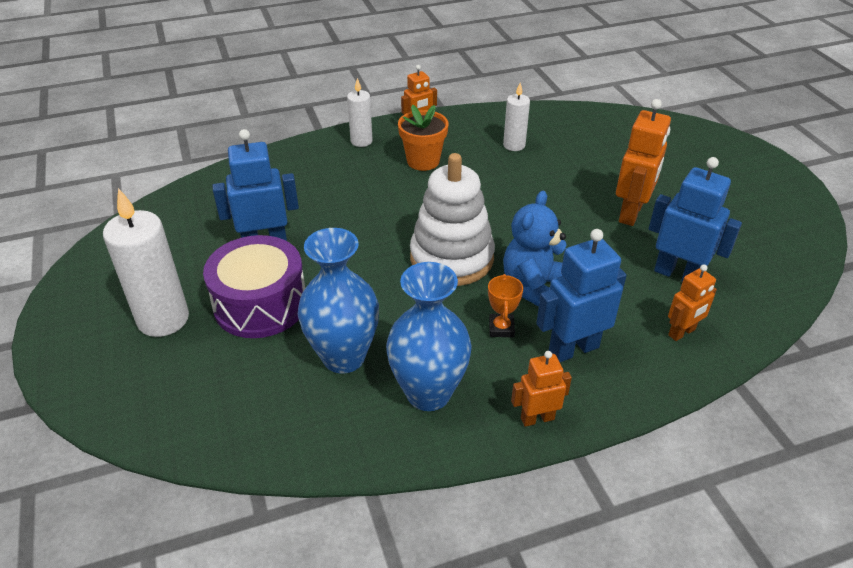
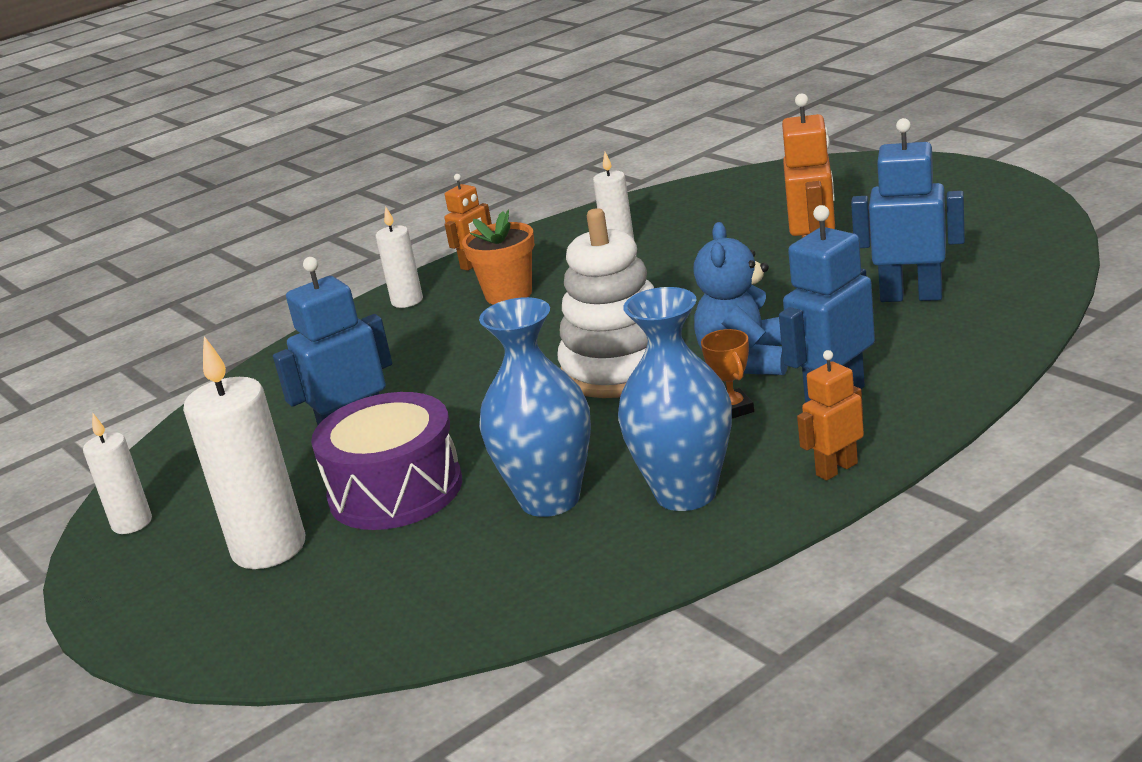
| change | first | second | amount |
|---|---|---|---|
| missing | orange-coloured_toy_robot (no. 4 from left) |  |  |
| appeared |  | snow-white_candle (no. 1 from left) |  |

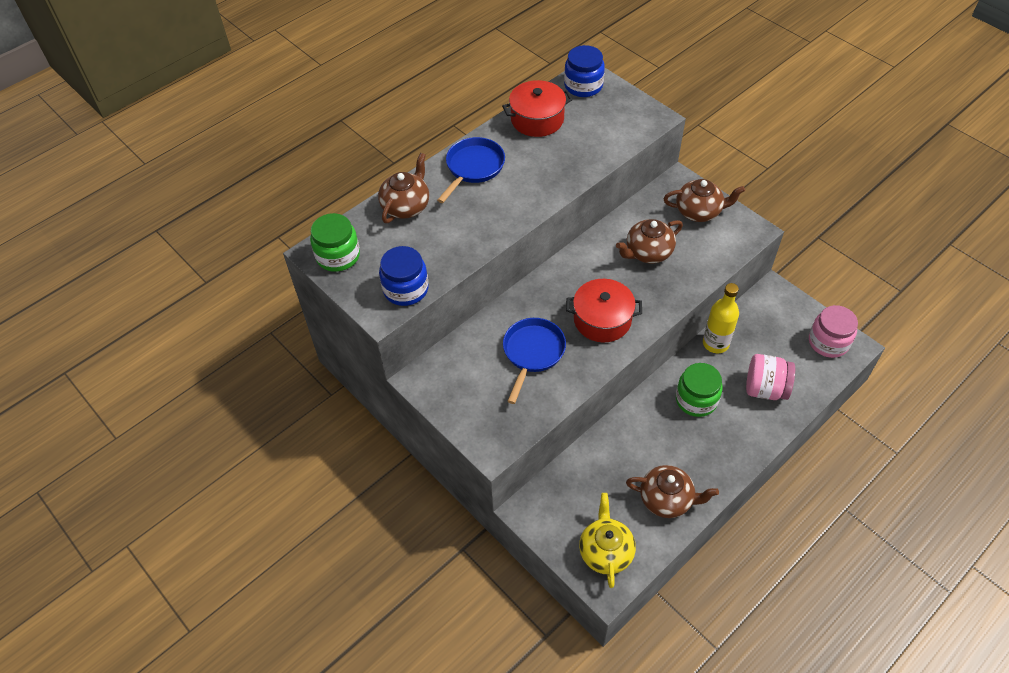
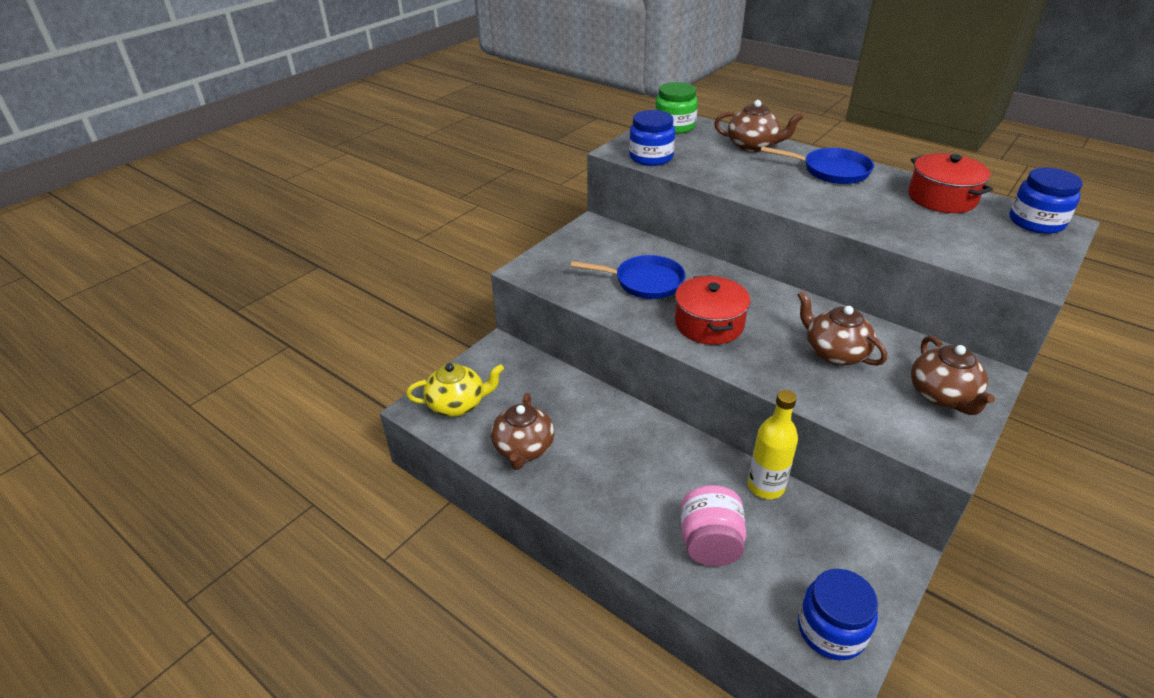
| change | first | second | amount |
|---|---|---|---|
| colour | rosy_jar (no. 2 from left) | blue_jar (no. 2 from left) |  |
| missing | green_jar (no. 2 from left) |  |  |

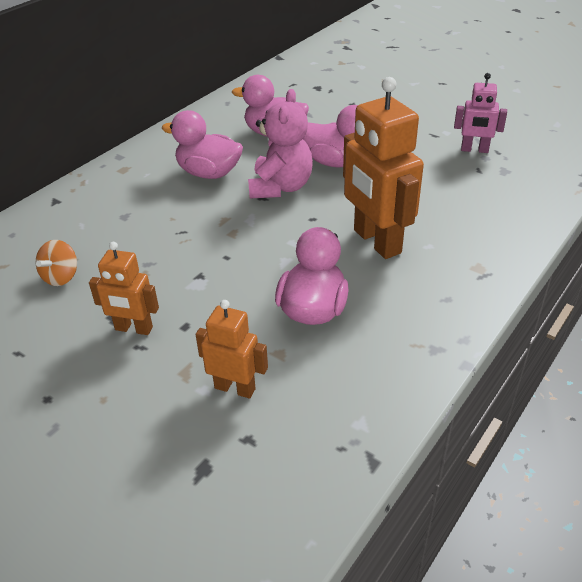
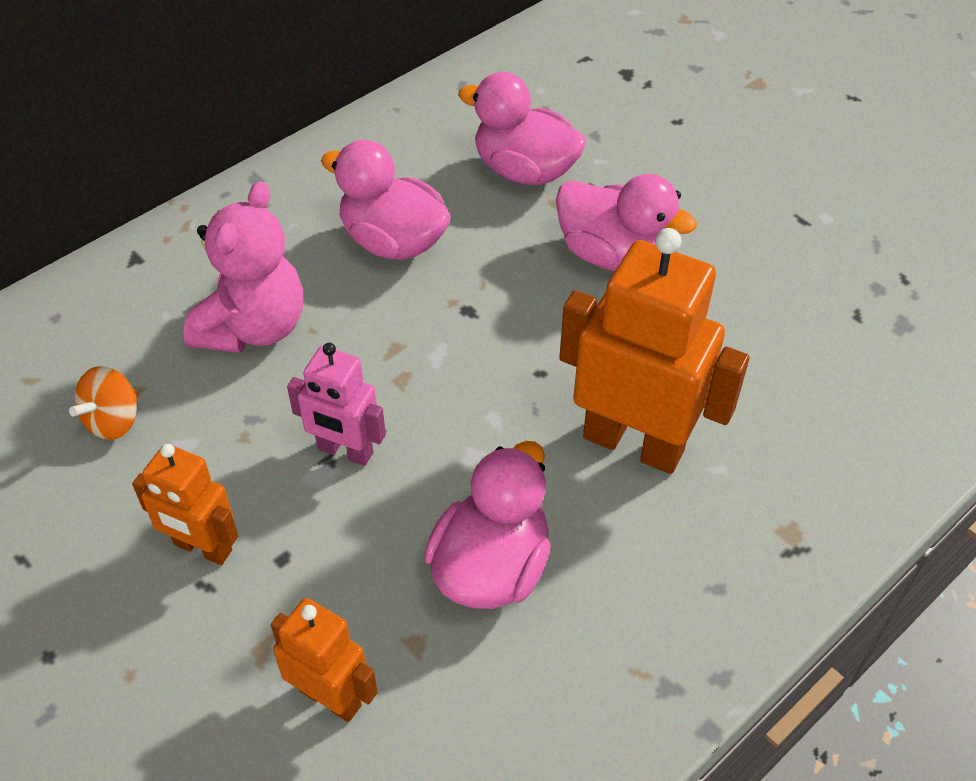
| change | first | second | amount |
|---|---|---|---|
| relocated | rosy_toy_robot |  |  |
| spun | orange-coloured_toy_robot (no. 3 from left) |  | 135 degrees clockwise |
| relocated | rosy_teddy_bear |  |  |

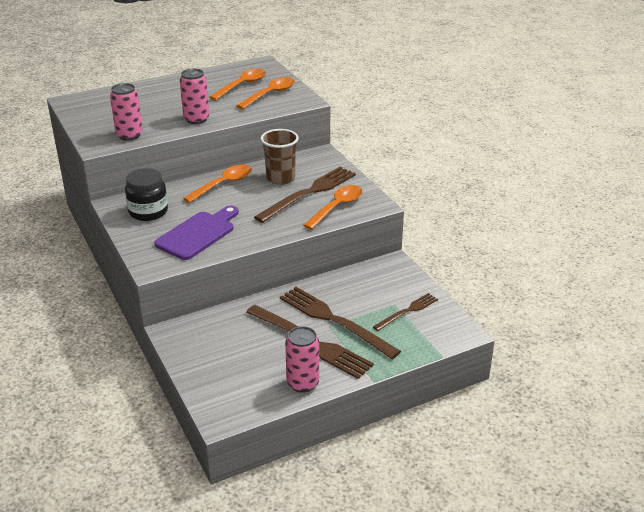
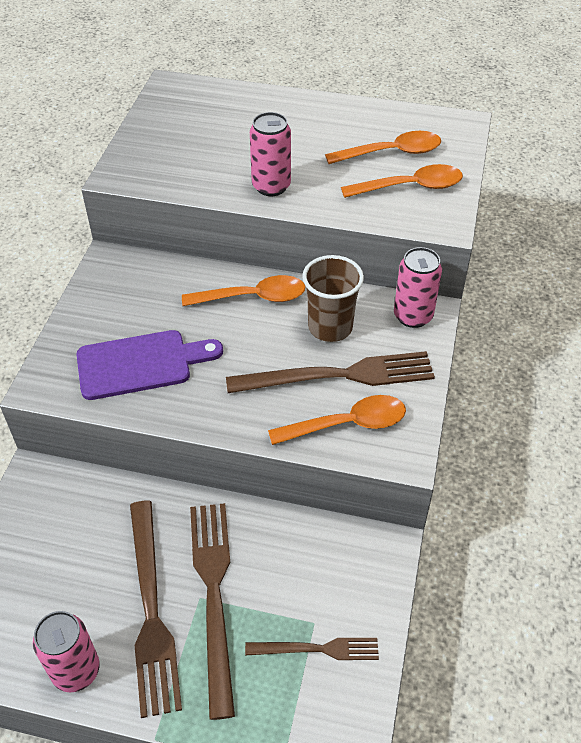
| change | first | second | amount |
|---|---|---|---|
| relocated | rosy_can (no. 1 from left in the first image) | rosy_can (no. 3 from left) |  |
| missing | black_jar |  |  |

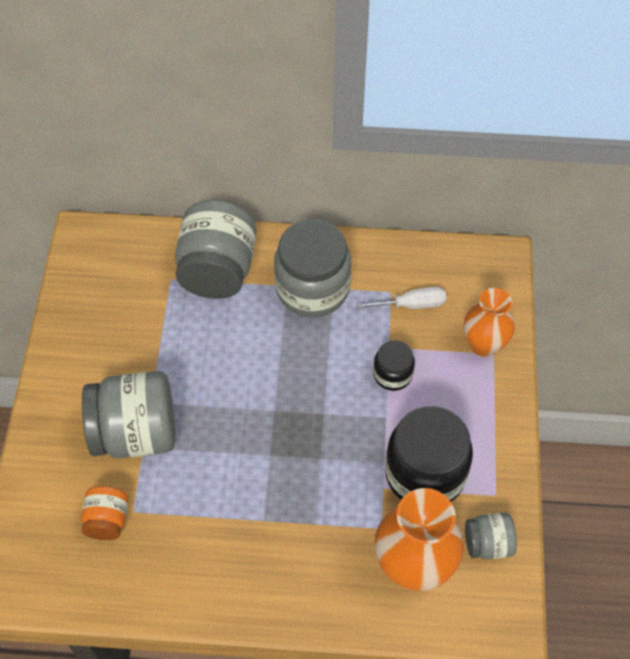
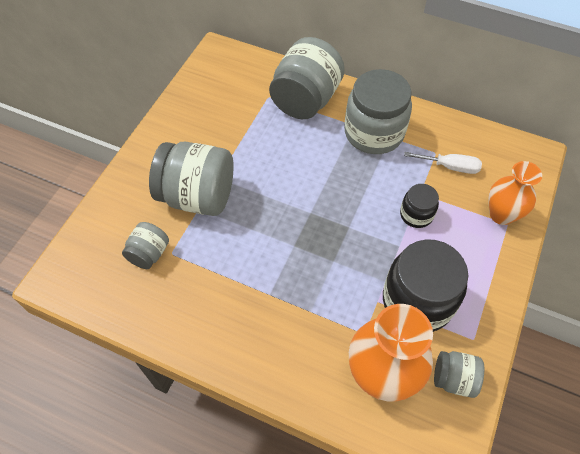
| change | first | second | amount |
|---|---|---|---|
| colour | orange-coloured_jar | ash-grey_jar (no. 1 from left) |  |

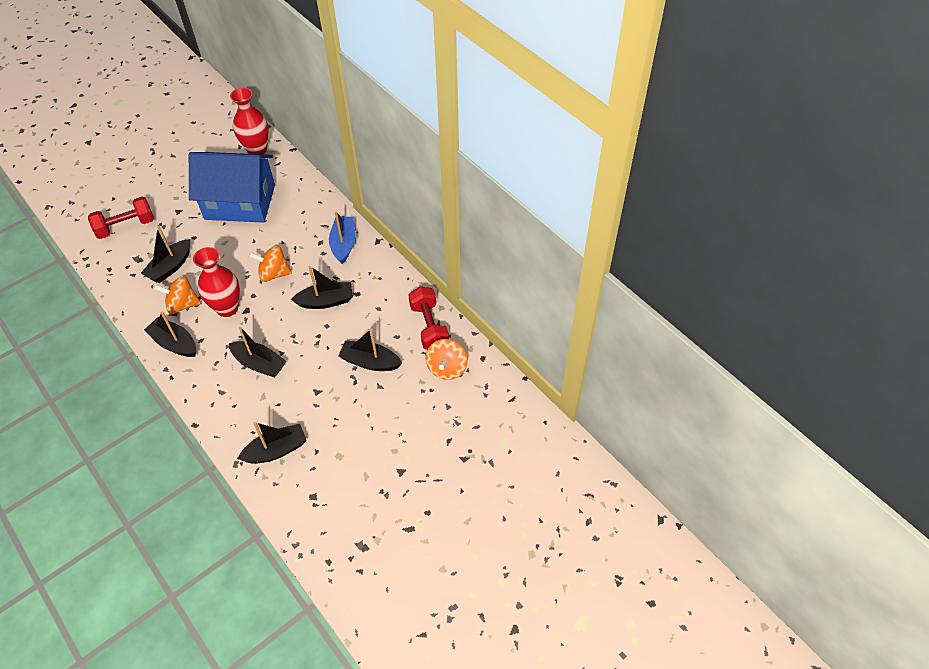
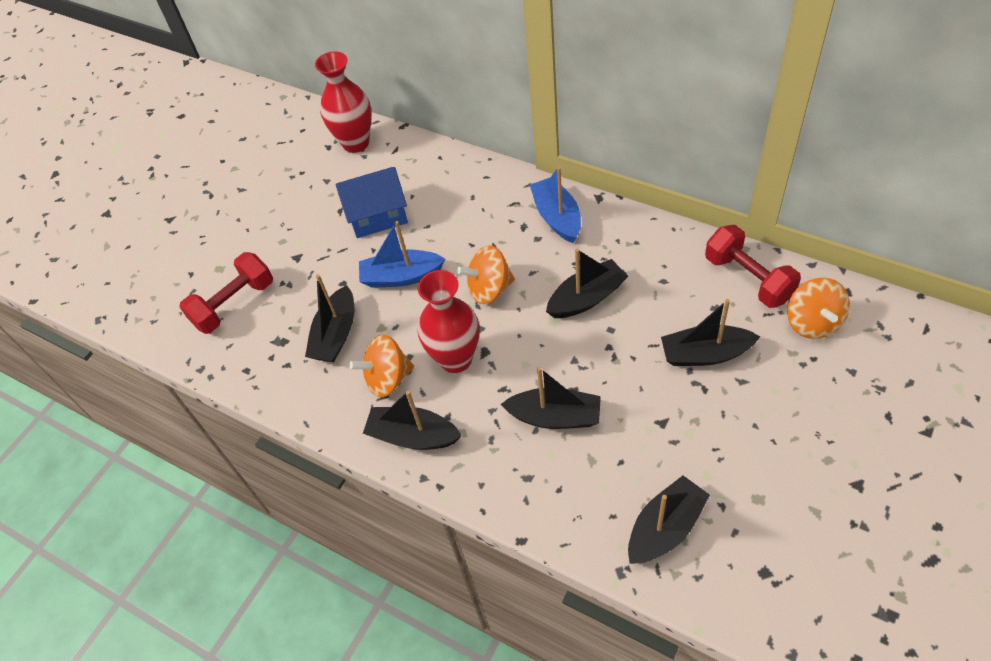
| change | first | second | amount |
|---|---|---|---|
| size | blue_toy_house |  | x0.59 |
| appeared |  | blue_boat (no. 1 from left) |  |

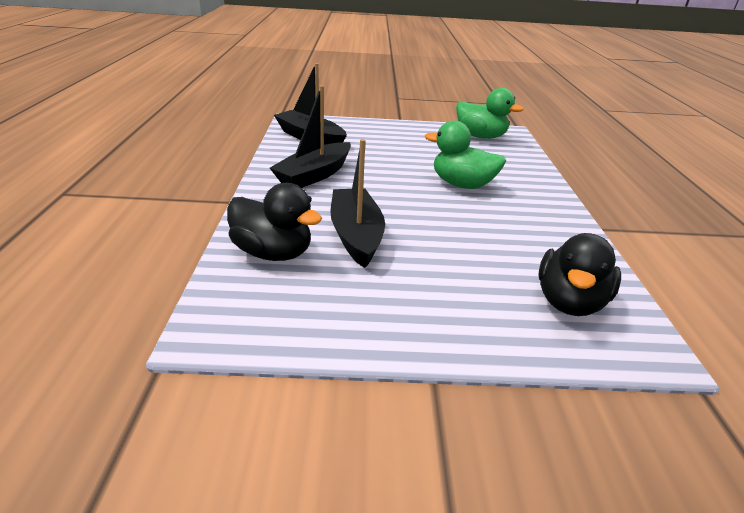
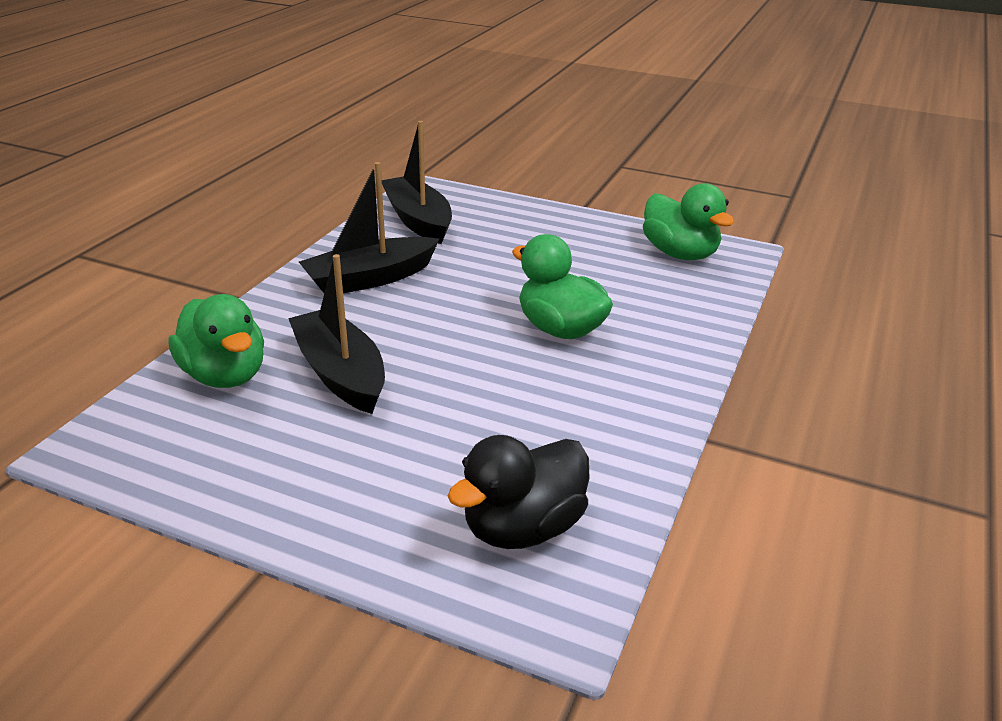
| change | first | second | amount |
|---|---|---|---|
| spun | black_boat (no. 3 from left in the first image) | black_boat (no. 1 from left) | 45 degrees counterclockwise |
| colour | black_rubber_duck (no. 1 from left) | green_rubber_duck (no. 1 from left) |  |

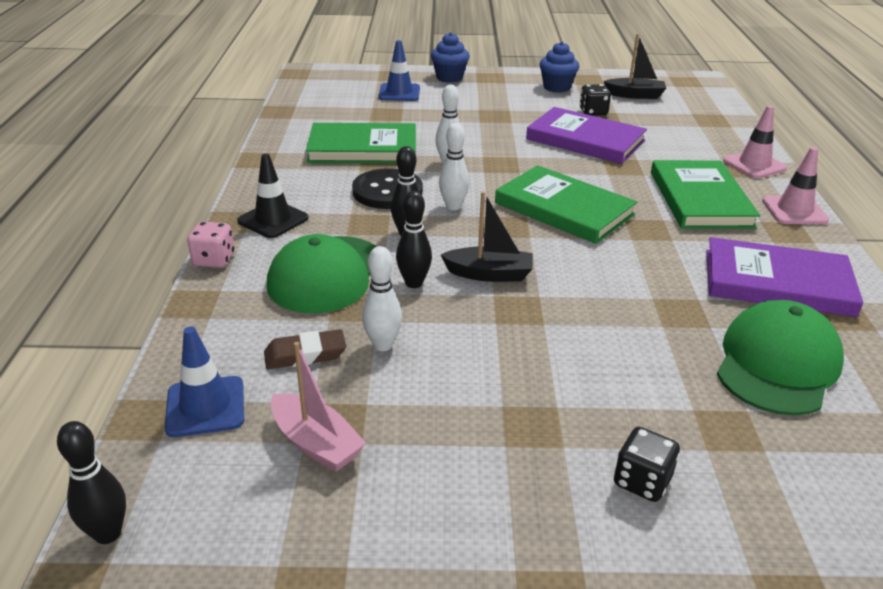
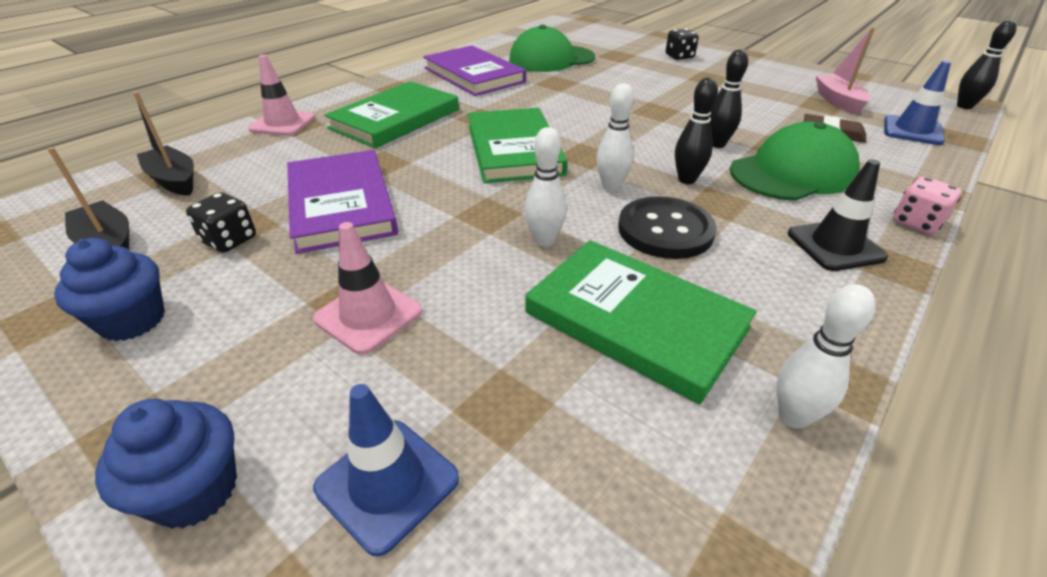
| change | first | second | amount |
|---|---|---|---|
| relocated | rosy_traffic_cone (no. 2 from left) |  |  |
| relocated | black_boat (no. 1 from left in the first image) | black_boat (no. 2 from left) |  |
| relocated | snow-white_tenpin (no. 1 from left in the first image) | snow-white_tenpin (no. 3 from left) |  |

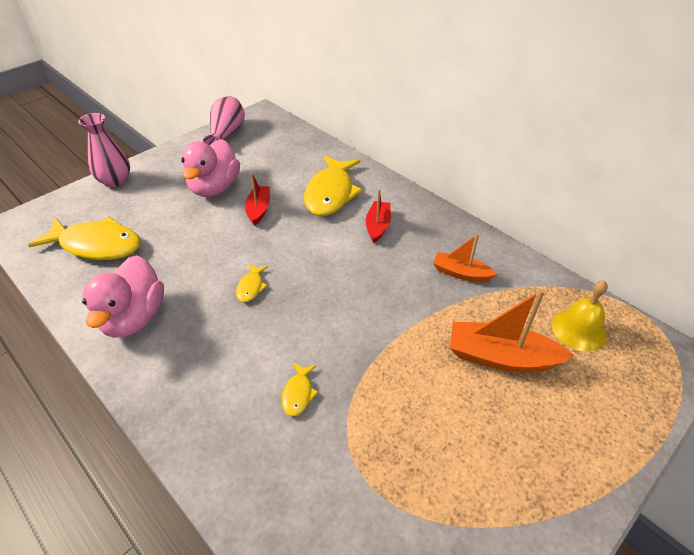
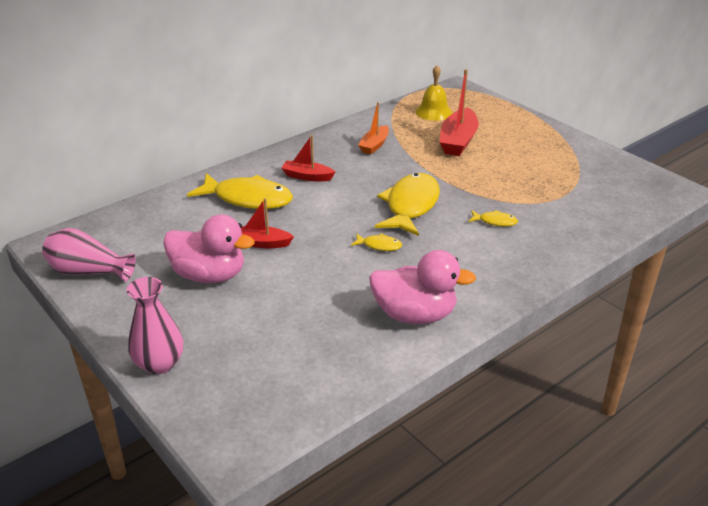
| change | first | second | amount |
|---|---|---|---|
| relocated | yellow_fish_figure (no. 1 from left in the first image) | yellow_fish_figure (no. 3 from left) |  |
| colour | orange-coloured_boat (no. 2 from left) | scarlet_boat (no. 3 from left) |  |

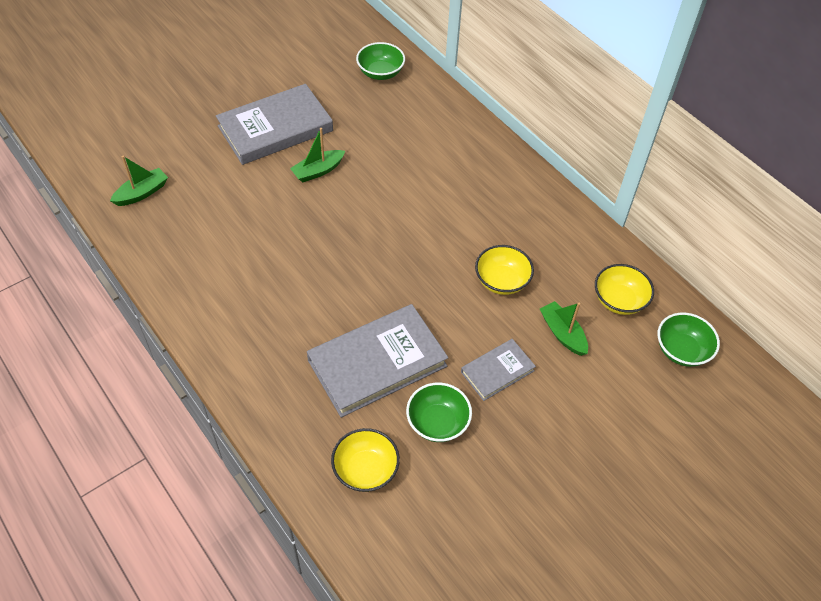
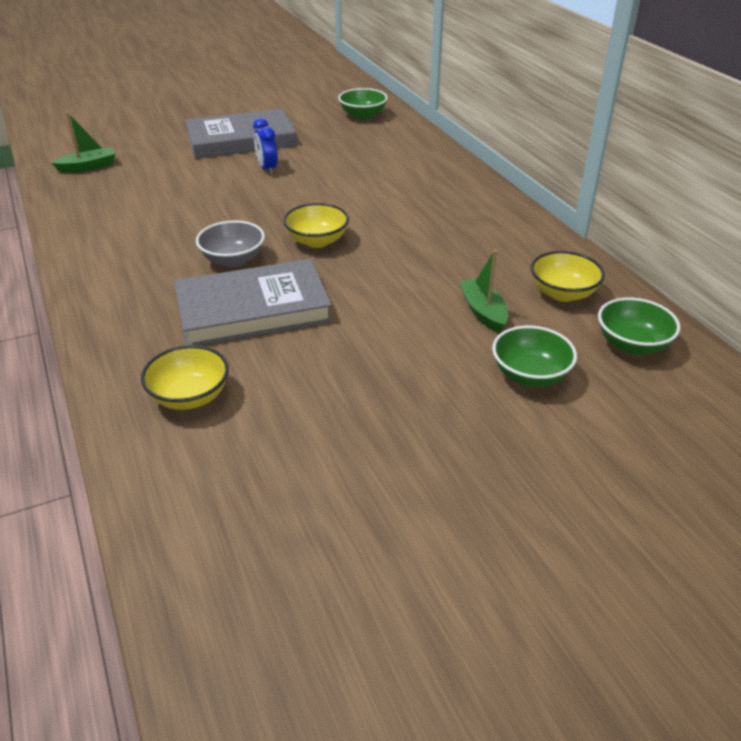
| change | first | second | amount |
|---|---|---|---|
| exchanged | green_boat (no. 2 from left) | blue_bedside_clock |  |
| relocated | yellow_bowl (no. 2 from left) |  |  |
| missing | ash-grey_hardcover (no. 3 from left) |  |  |
| relocated | green_bowl (no. 2 from left) |  |  |
| appeared |  | ash-grey_bowl |  |

